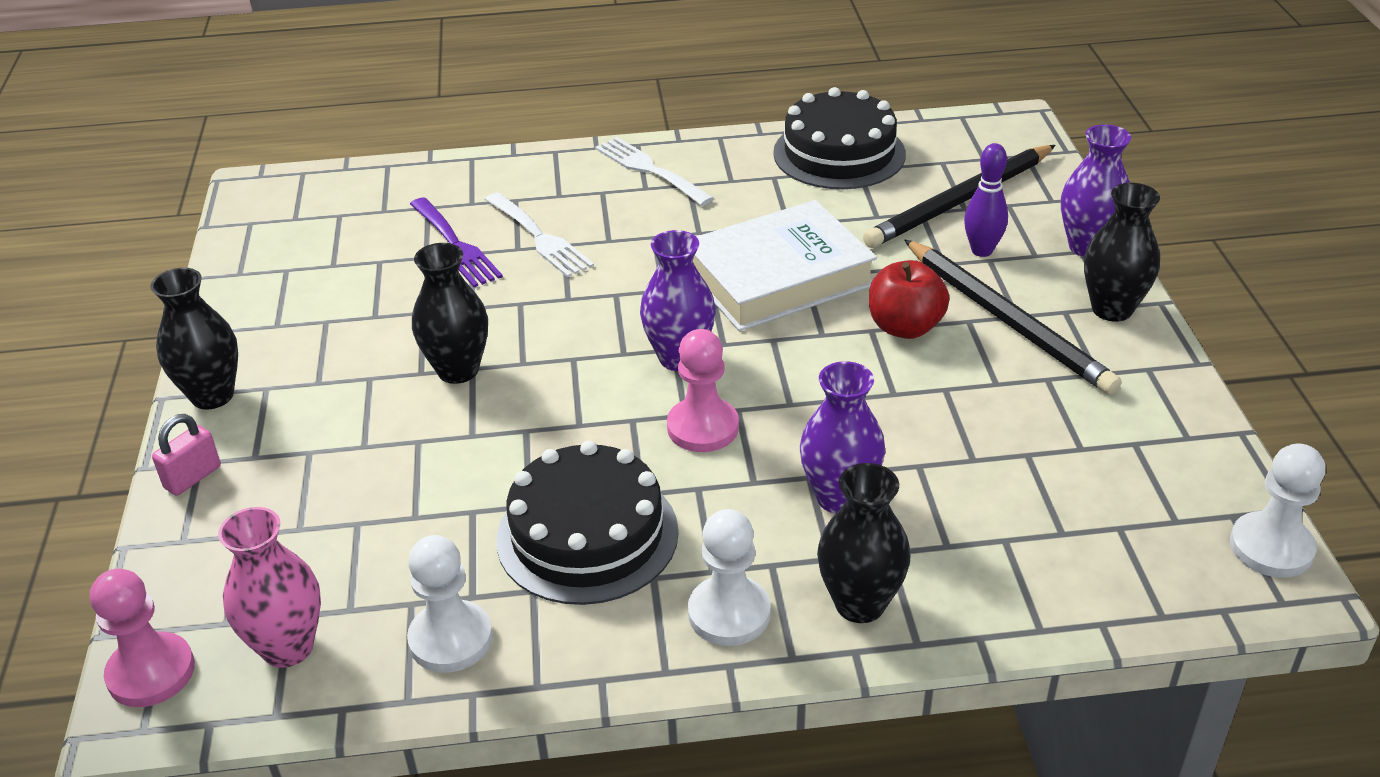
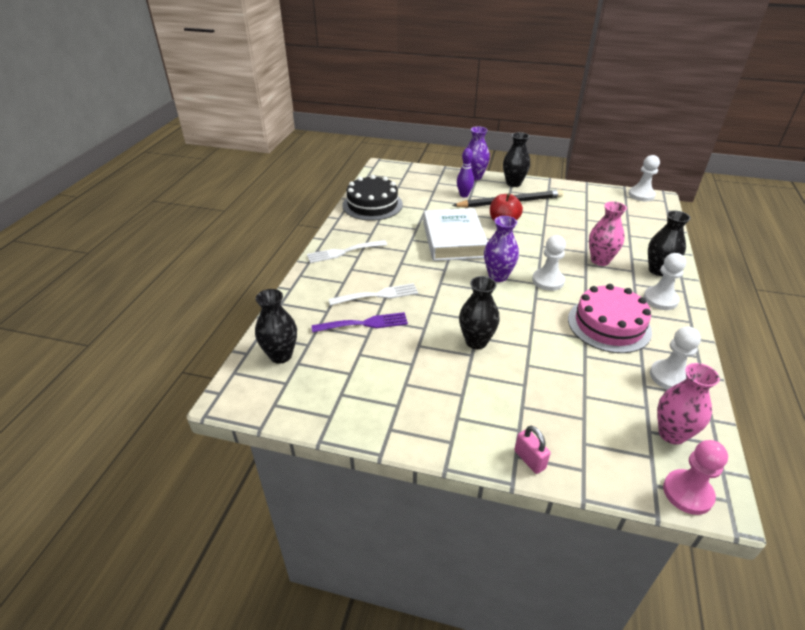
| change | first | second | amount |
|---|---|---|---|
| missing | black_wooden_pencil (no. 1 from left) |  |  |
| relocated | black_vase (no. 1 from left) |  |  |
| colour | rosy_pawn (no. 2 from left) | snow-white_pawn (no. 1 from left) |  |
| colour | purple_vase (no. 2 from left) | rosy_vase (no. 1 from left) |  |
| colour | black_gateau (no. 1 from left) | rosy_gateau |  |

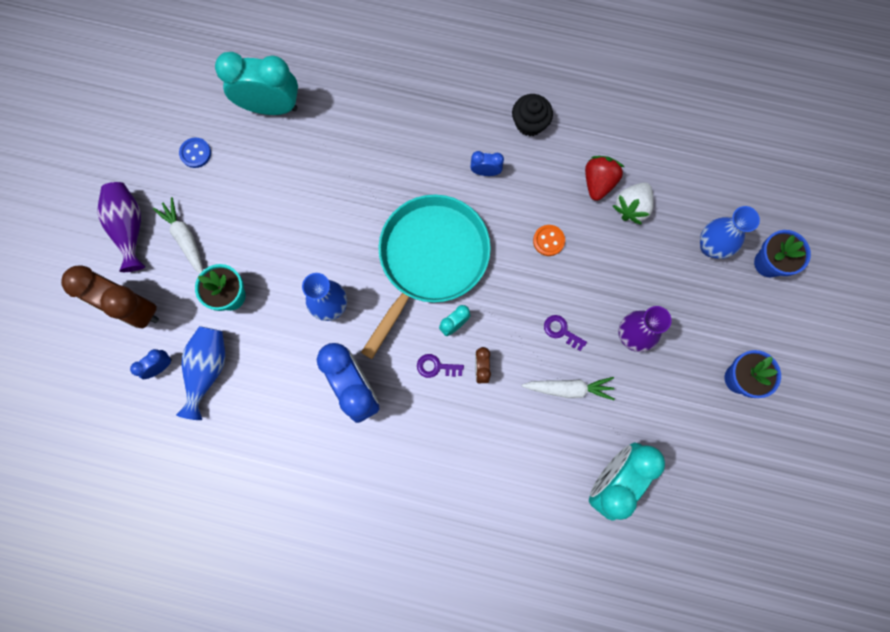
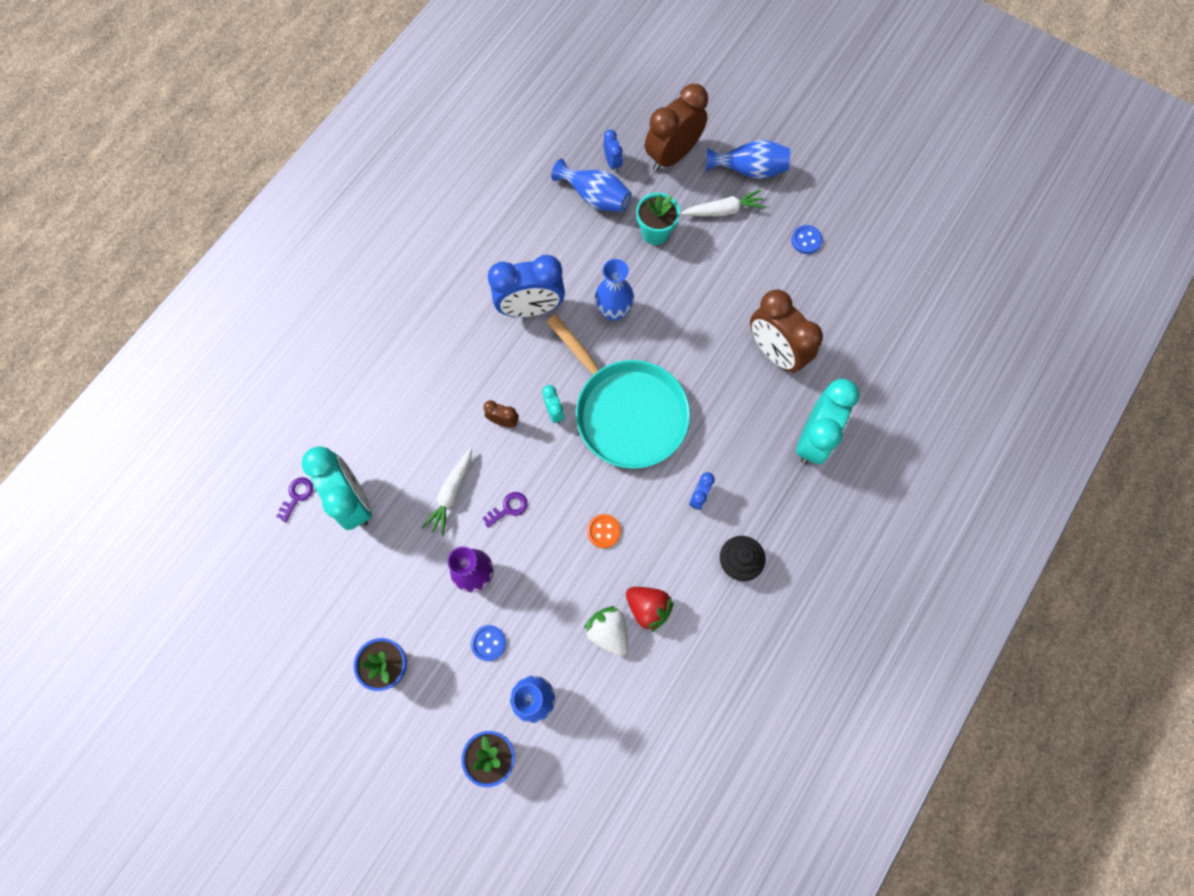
| change | first | second | amount |
|---|---|---|---|
| relocated | aqua_bedside_clock (no. 1 from left in the first image) | aqua_bedside_clock (no. 3 from left) |  |
| colour | purple_vase (no. 1 from left) | blue_vase (no. 4 from left) |  |
| relocated | purple_door_key (no. 1 from left) |  |  |
| appeared |  | russet_bedside_clock (no. 3 from left) |  |
| appeared |  | blue_button (no. 1 from left) |  |

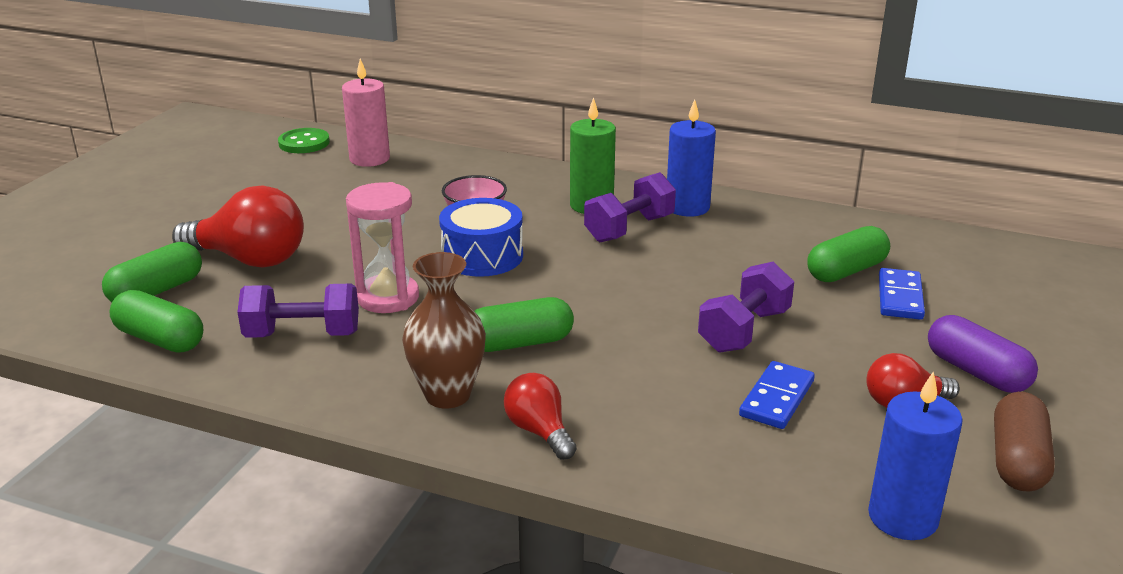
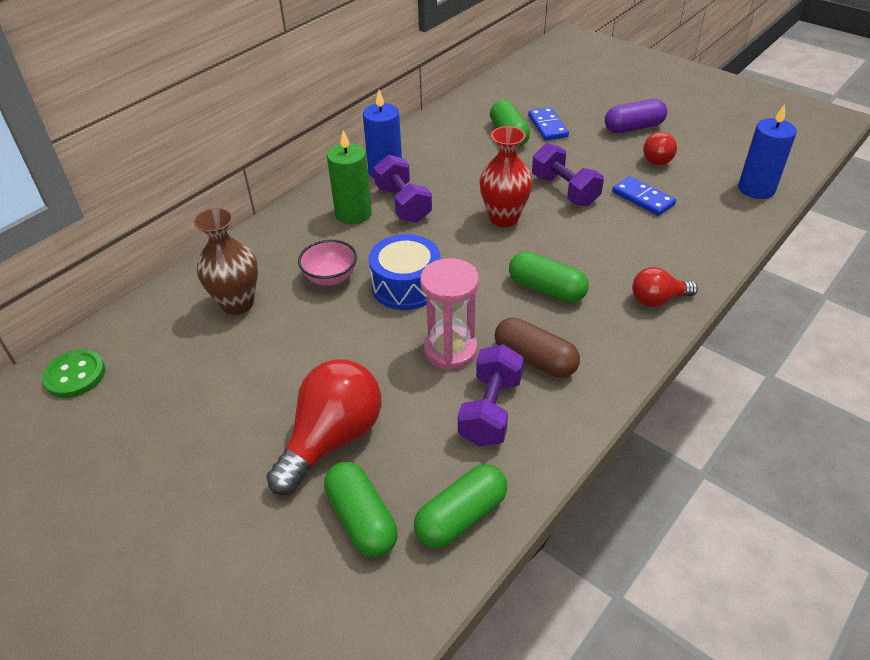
| change | first | second | amount |
|---|---|---|---|
| missing | rosy_candle |  |  |
| relocated | russet_vase |  |  |
| spun | blue_domino_piece (no. 2 from left in the first image) | blue_domino_piece (no. 1 from left) | 45 degrees clockwise |
| spun | green_pill (no. 3 from left in the first image) | green_pill (no. 4 from left) | 60 degrees counterclockwise |
| relocated | russet_pill |  |  |
| appeared |  | scarlet_vase |  |

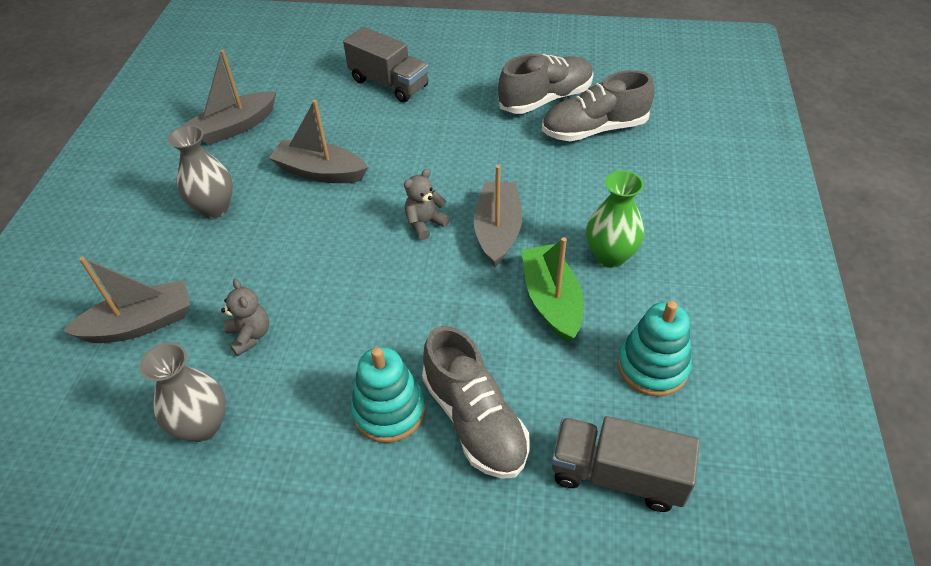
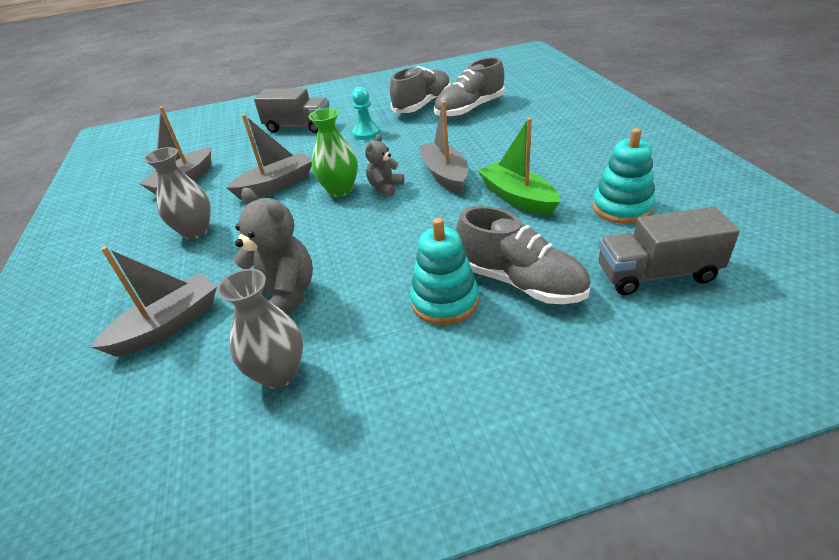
| change | first | second | amount |
|---|---|---|---|
| spun | ash-grey_boat (no. 3 from left) |  | 150 degrees clockwise |
| relocated | green_vase |  |  |
| size | ash-grey_teddy_bear (no. 1 from left) |  | x1.71 |
| appeared |  | aqua_pawn |  |

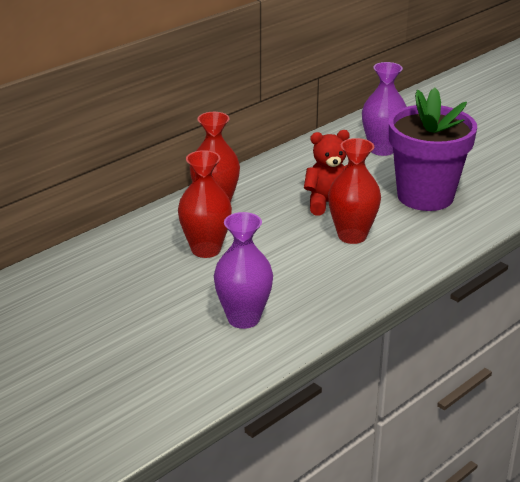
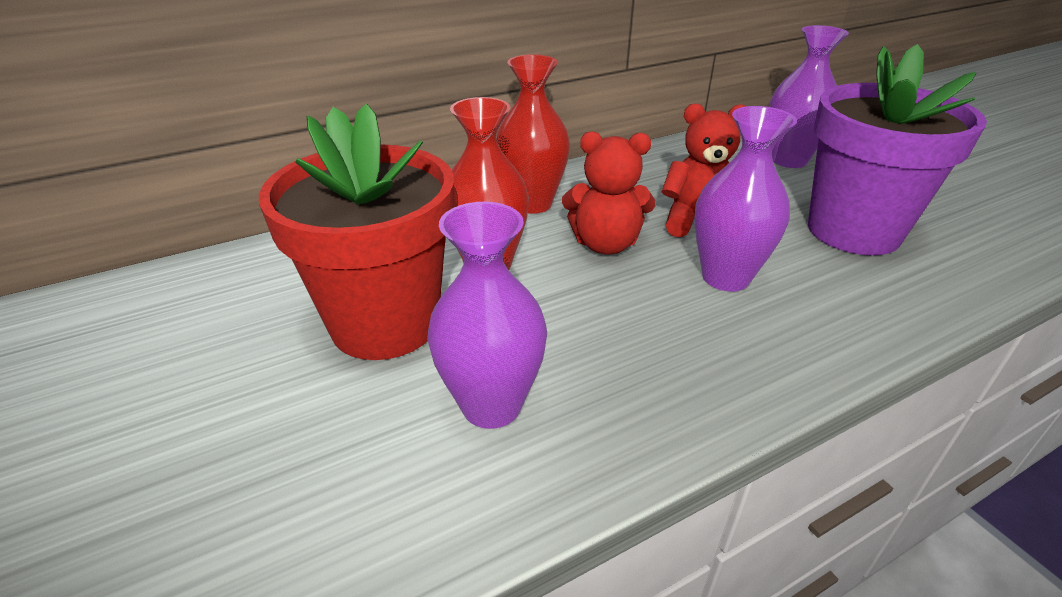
| change | first | second | amount |
|---|---|---|---|
| colour | scarlet_vase (no. 3 from left) | purple_vase (no. 2 from left) |  |
| appeared |  | scarlet_plant_pot |  |
| appeared |  | scarlet_teddy_bear (no. 1 from left) |  |

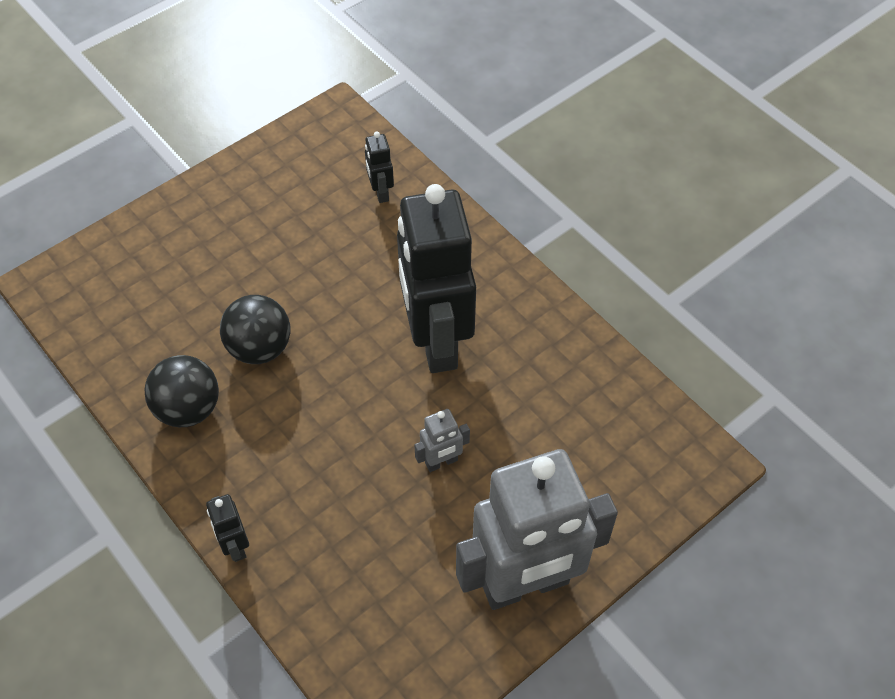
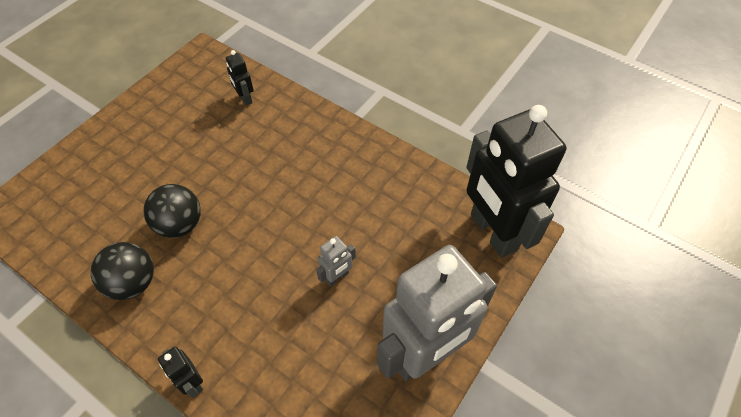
| change | first | second | amount |
|---|---|---|---|
| relocated | black_toy_robot (no. 3 from left) |  |  |

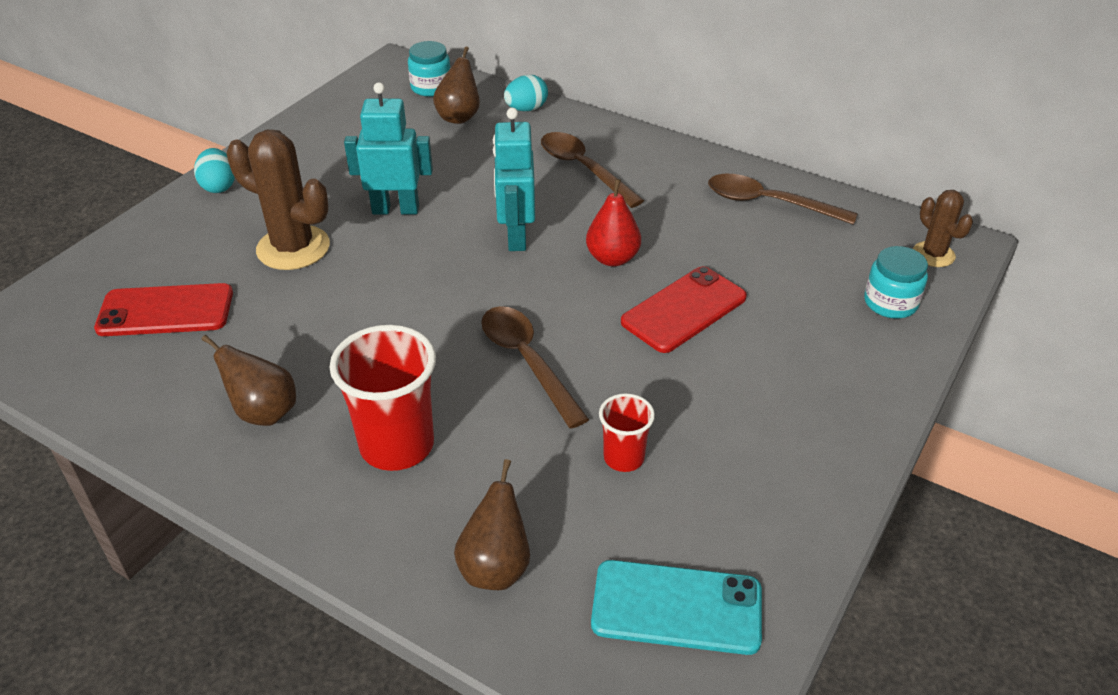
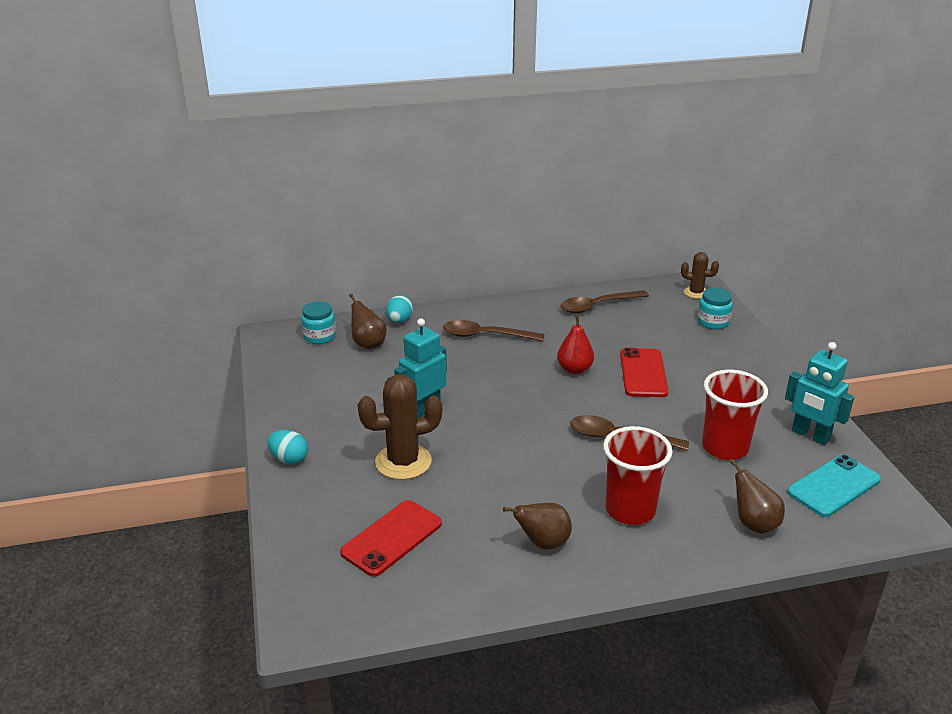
| change | first | second | amount |
|---|---|---|---|
| relocated | aqua_toy_robot (no. 2 from left) |  |  |
| size | scarlet_cup (no. 2 from left) |  | x1.84 |

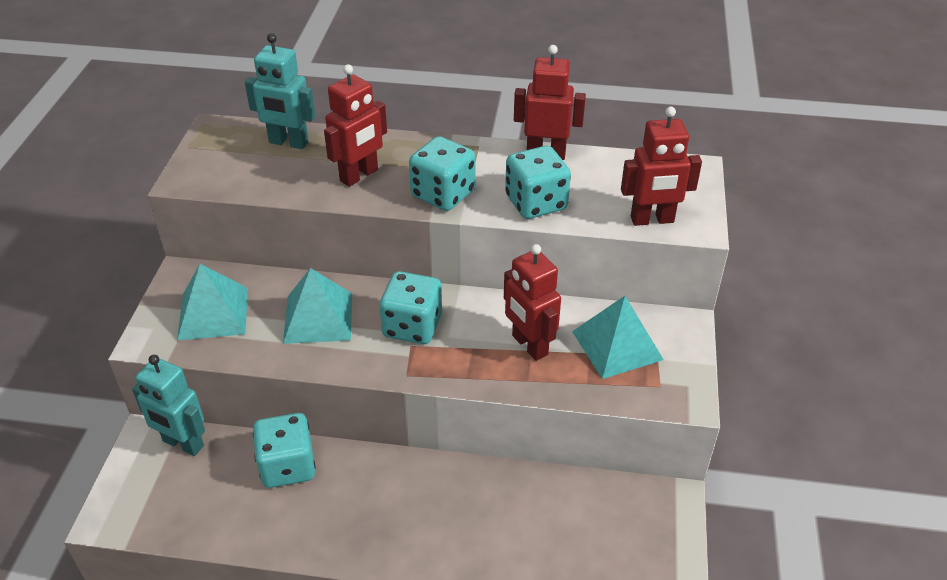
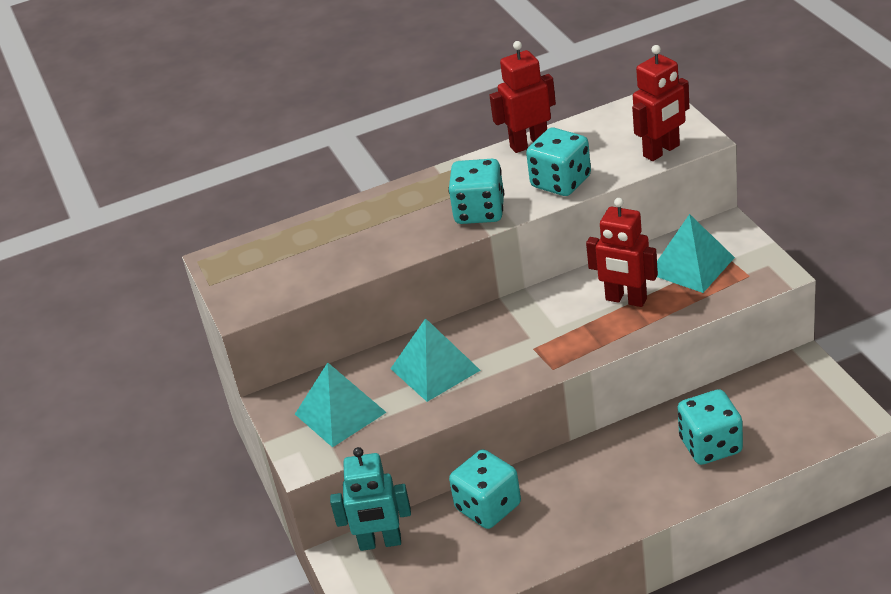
| change | first | second | amount |
|---|---|---|---|
| missing | aqua_toy_robot (no. 2 from left) |  |  |
| missing | scarlet_toy_robot (no. 1 from left) |  |  |
| relocated | aqua_game_die (no. 2 from left in the first image) | aqua_game_die (no. 4 from left) |  |

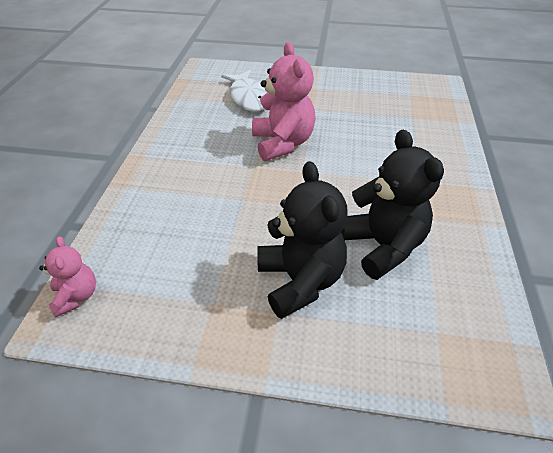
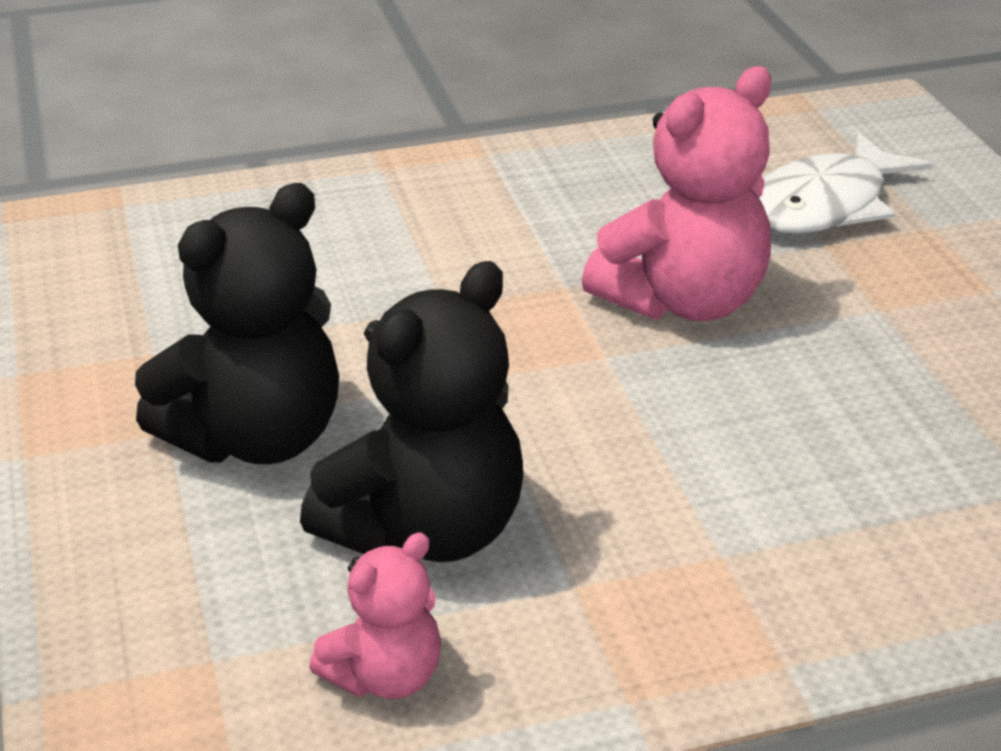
| change | first | second | amount |
|---|---|---|---|
| relocated | rosy_teddy_bear (no. 1 from left) |  |  |

